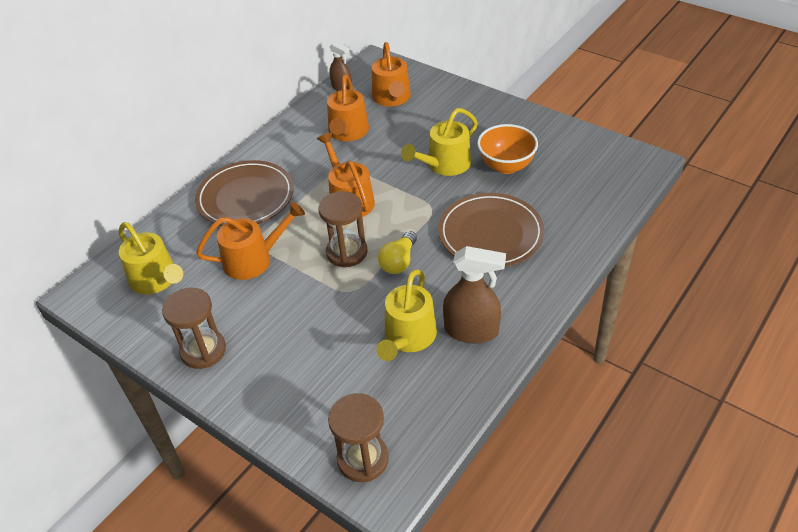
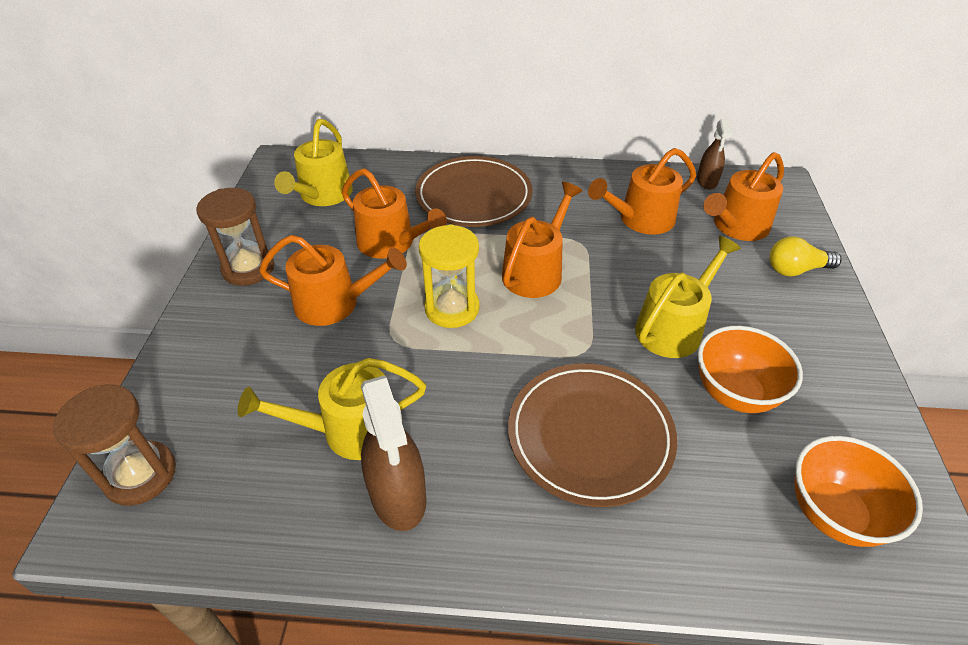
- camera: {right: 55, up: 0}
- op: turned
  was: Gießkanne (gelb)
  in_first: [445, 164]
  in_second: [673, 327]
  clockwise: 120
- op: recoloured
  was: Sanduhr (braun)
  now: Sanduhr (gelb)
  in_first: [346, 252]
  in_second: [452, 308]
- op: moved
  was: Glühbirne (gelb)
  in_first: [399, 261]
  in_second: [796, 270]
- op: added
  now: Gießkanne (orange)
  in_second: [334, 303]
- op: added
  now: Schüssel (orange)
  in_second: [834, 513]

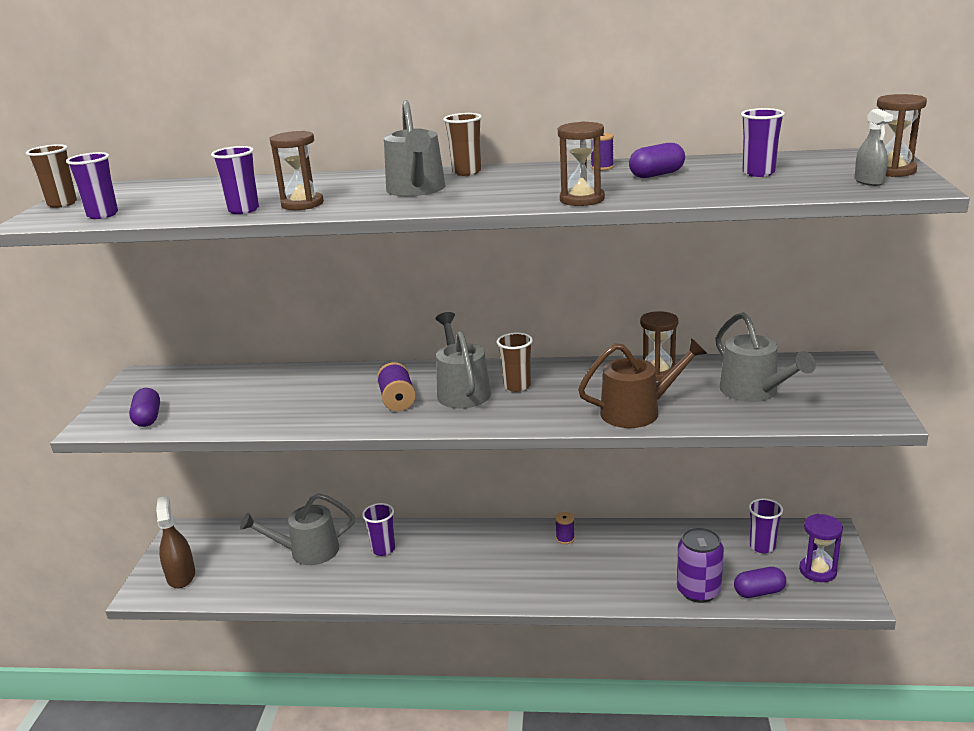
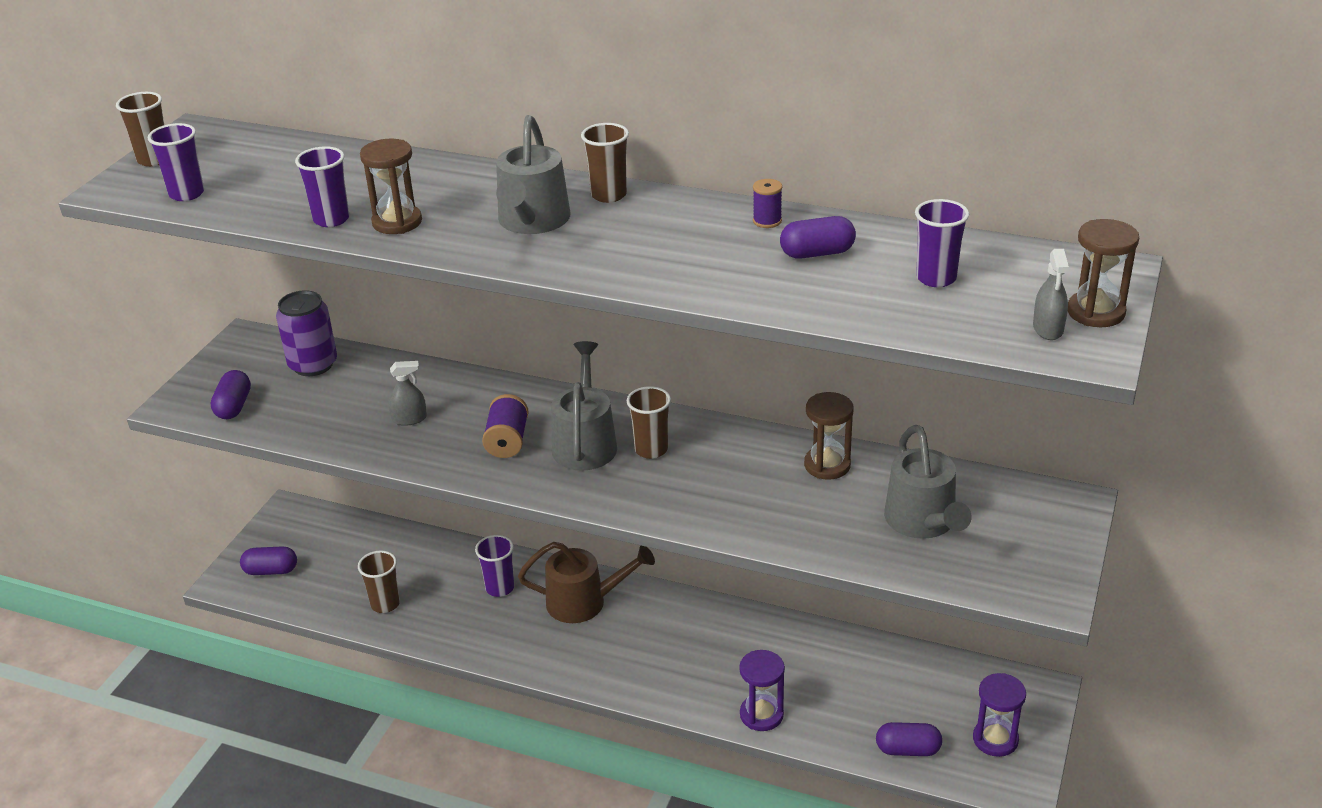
- camera: {right: 15, up: 10}
- op: removed
  was: Sanduhr (braun)
  in_first: [582, 199]
- op: moved
  was: Gießkanne (braun)
  in_first: [638, 411]
  in_second: [584, 602]
- op: removed
  was: Gießkanne (grau)
  in_first: [307, 551]
- op: replaced
  was: Sprühflasche (braun)
  now: Kapsel (lila)
  in_first: [181, 576]
  in_second: [271, 571]
- op: removed
  was: Becher (lila)
  in_first: [762, 546]
- op: removed
  was: Garnrolle (lila)
  in_first: [565, 538]
- op: moved
  was: Dose (lila)
  in_first: [698, 591]
  in_second: [313, 365]
- op: added
  now: Sprühflasche (grau)
  in_second: [409, 419]
- op: added
  now: Becher (braun)
  in_second: [385, 604]
- op: added
  now: Sanduhr (lila)
  in_second: [761, 715]

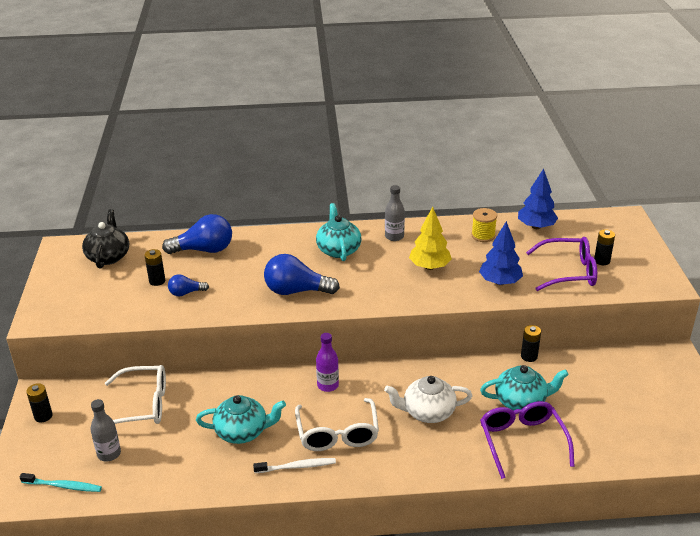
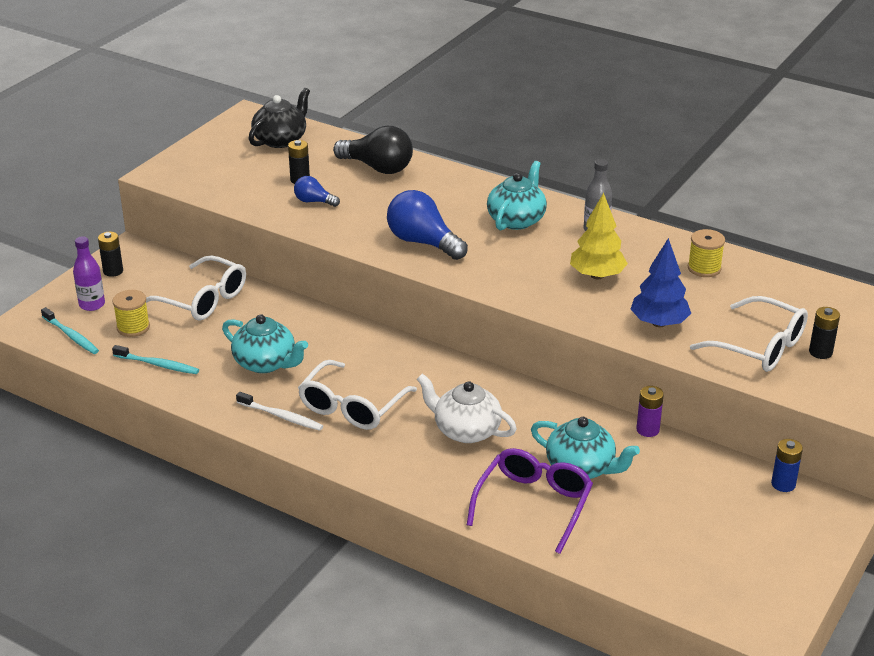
- camera: {right: 35, up: 0}
- op: removed
  was: Baum (blau)
  in_first: [536, 227]
- op: recoloured
  was: Glühbirne (blau)
  now: Glühbirne (schwarz)
  in_first: [204, 250]
  in_second: [377, 167]
- op: recoloured
  was: Brille (lila)
  now: Brille (weiß)
  in_first: [569, 272]
  in_second: [760, 347]
- op: recoloured
  was: Batterie (schwarz)
  now: Batterie (lila)
  in_first: [529, 356]
  in_second: [647, 430]
- op: moved
  was: Flasche (lila)
  in_first: [328, 385]
  in_second: [92, 305]
- op: replaced
  was: Flasche (grau)
  now: Garnrolle (gelb)
  in_first: [109, 454]
  in_second: [133, 327]
- op: added
  now: Zahnbürste (türkis)
  in_second: [158, 365]
- op: added
  now: Batterie (blau)
  in_second: [783, 484]

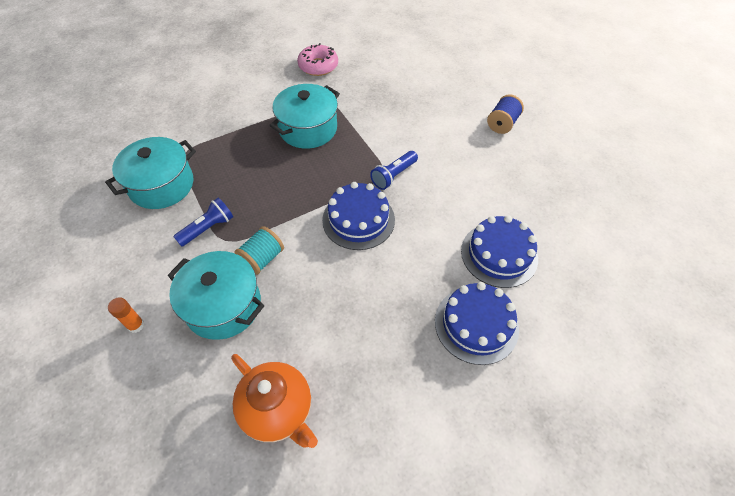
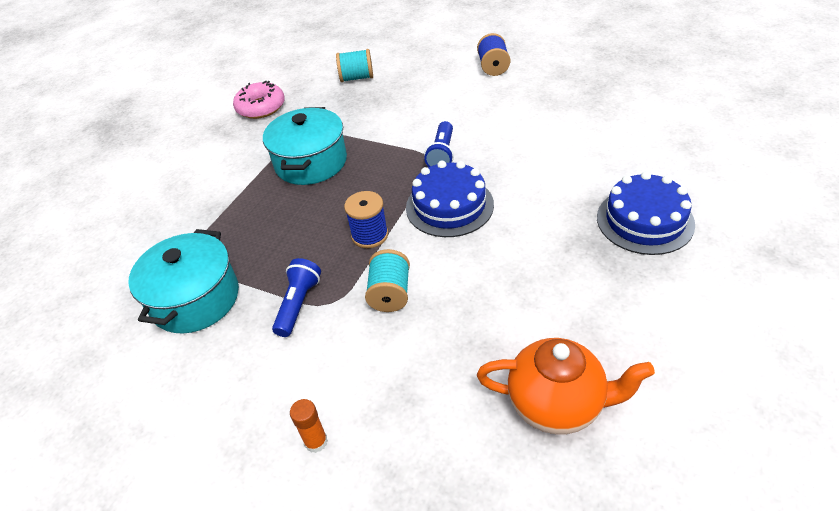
- camera: {right: -30, up: -10}
- op: removed
  was: Kuchen (blau)
  in_first: [499, 254]
- op: removed
  was: Kochtopf (türkis)
  in_first: [223, 305]
- op: added
  now: Garnrolle (türkis)
  in_second: [357, 78]
- op: added
  now: Garnrolle (blau)
  in_second: [370, 235]

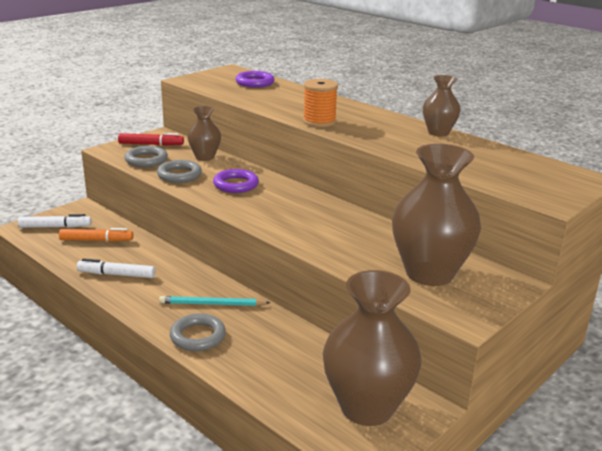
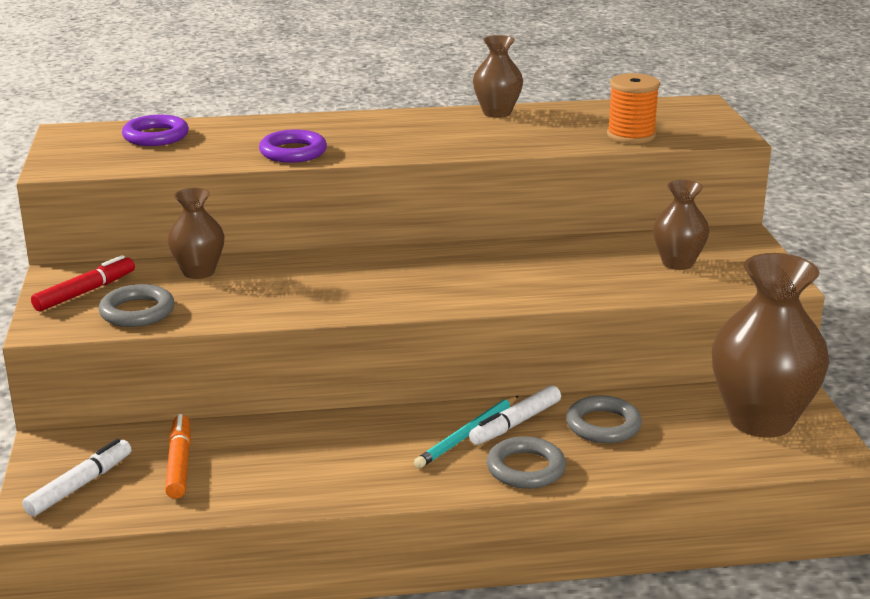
- camera: {right: -50, up: 0}
- op: moved
  was: Garnrolle (orange)
  in_first: [319, 122]
  in_second: [631, 135]
- op: resized
  was: Vase (braun)
  in_first: [429, 273]
  in_second: [677, 263]
  ratio: 0.53
- op: moved
  was: Ring (grau)
  in_first: [179, 175]
  in_second: [603, 425]
- op: moved
  was: Ring (lila)
  in_first: [236, 185]
  in_second: [293, 152]
- op: turned
  was: Filzstift (orange)
  in_first: [96, 240]
  in_second: [179, 463]
  clockwise: -45
- op: moved
  was: Filzstift (weiß)
  in_first: [116, 274]
  in_second: [515, 423]

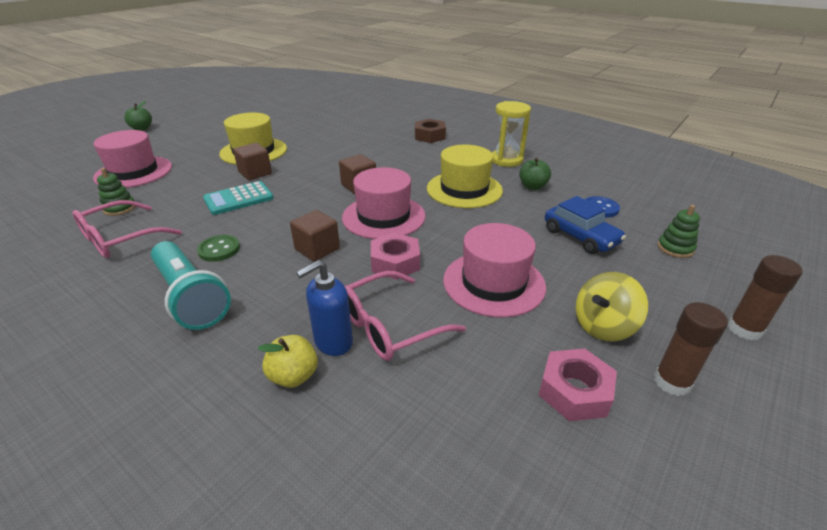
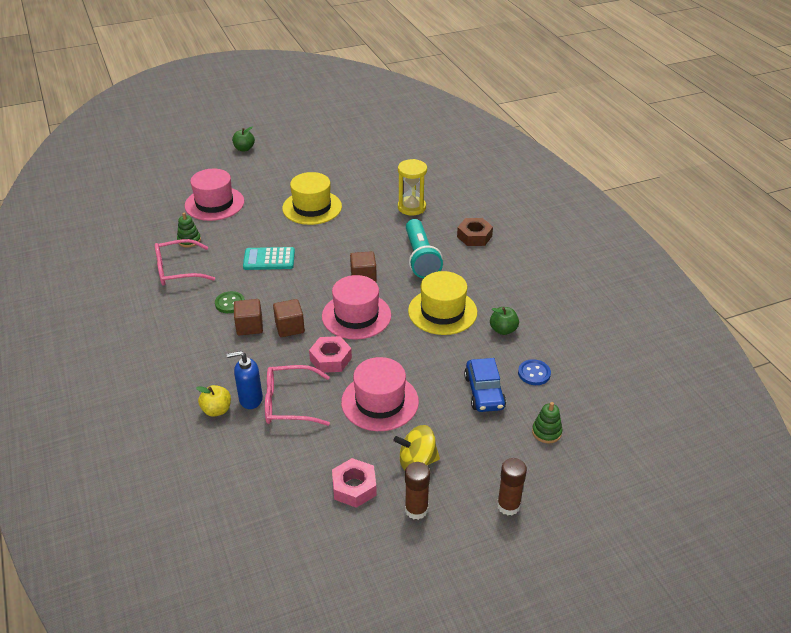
- camera: {right: 30, up: 5}
- op: moved
  was: Sanduhr (gelb)
  in_first: [506, 160]
  in_second: [411, 207]
- op: moved
  was: Kubus (braun)
  in_first: [255, 173]
  in_second: [249, 326]
- op: moved
  was: Taschenlampe (türkis)
  in_first: [190, 297]
  in_second: [420, 258]

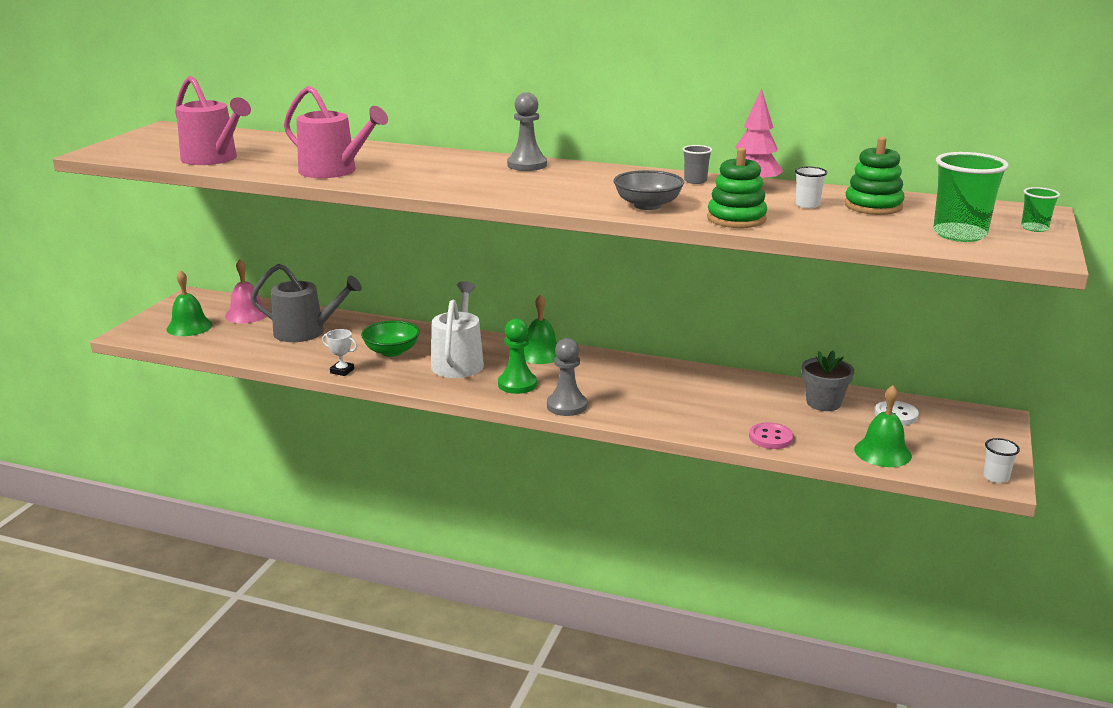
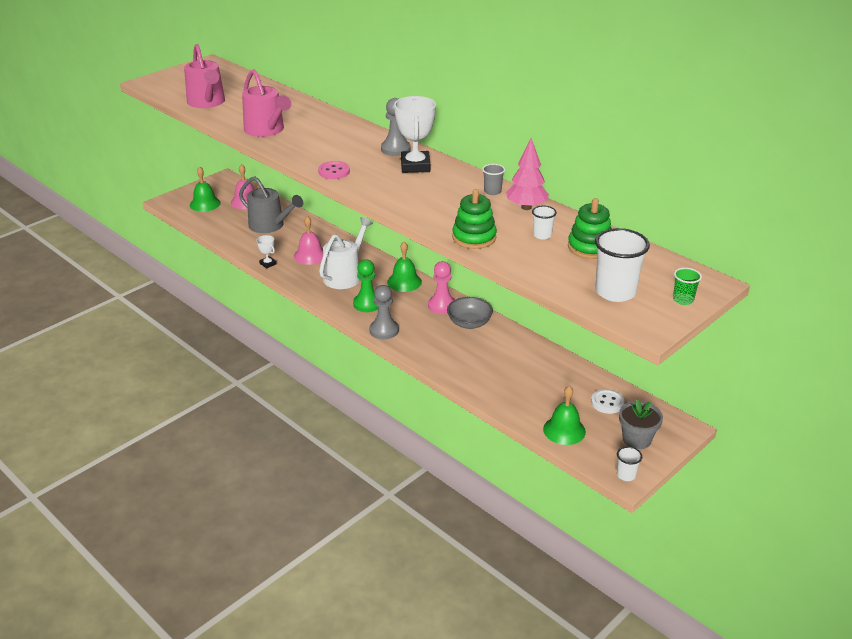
- camera: {right: 25, up: 10}
- op: recoloured
  was: Becher (grün)
  now: Becher (weiß)
  in_first: [959, 234]
  in_second: [615, 292]
- op: moved
  was: Schüssel (grau)
  in_first: [647, 205]
  in_second: [469, 323]
- op: replaced
  was: Schüssel (grün)
  now: Glocke (rosa)
  in_first: [392, 351]
  in_second: [310, 255]
- op: moved
  was: Blumentopf (grau)
  in_first: [823, 403]
  in_second: [636, 439]
- op: moved
  was: Knopf (rosa)
  in_first: [770, 438]
  in_second: [334, 171]
- op: added
  now: Pokal (weiß)
  in_second: [415, 166]
- op: added
  now: Bauer (rosa)
  in_second: [442, 306]

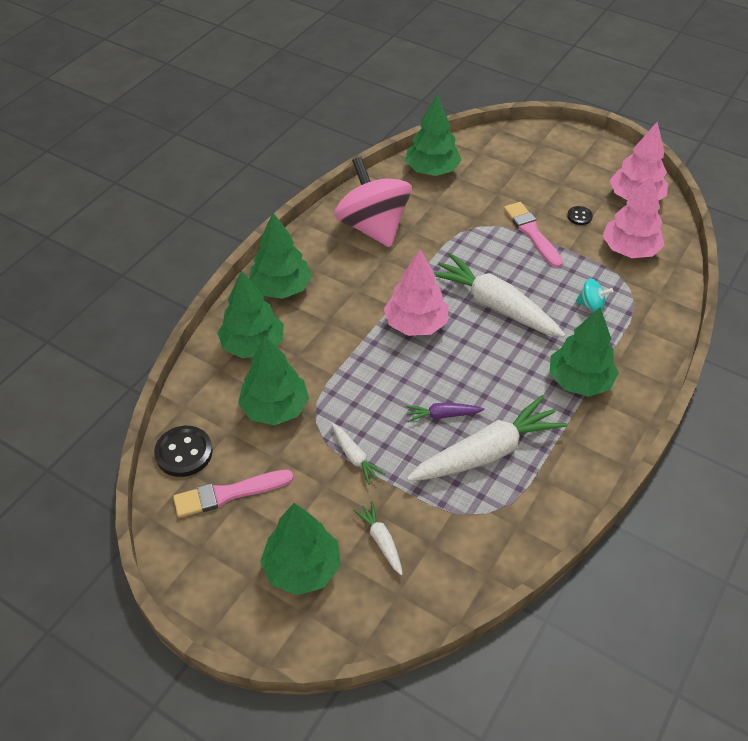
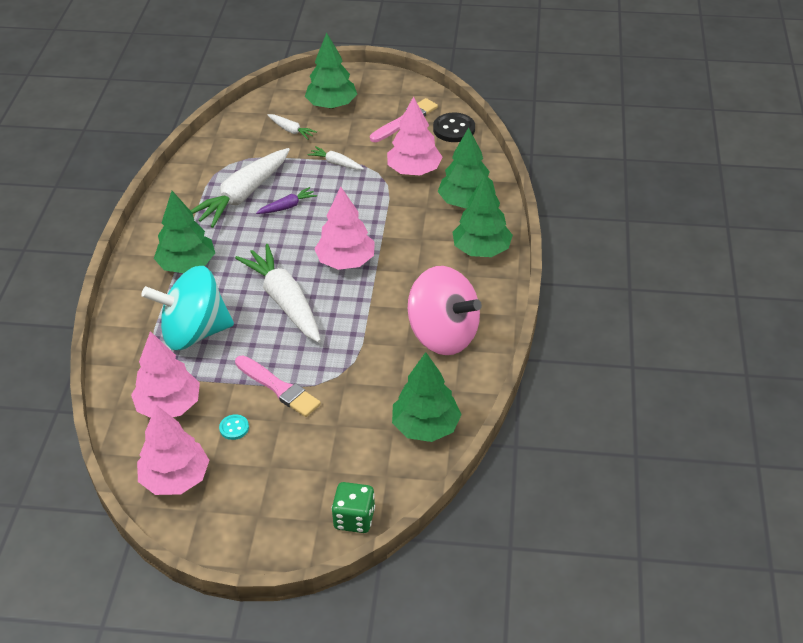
- camera: {right: 155, up: -5}
- op: recoloured
  was: Knopf (schwarz)
  now: Knopf (türkis)
  in_first: [579, 216]
  in_second: [234, 428]
- op: turned
  was: Karotte (weiß)
  in_first: [495, 305]
  in_second: [284, 301]
  clockwise: -135
- op: resized
  was: Kreisel (türkis)
  in_first: [591, 305]
  in_second: [194, 332]
  ratio: 2.47
- op: recoloured
  was: Baum (grün)
  now: Baum (rosa)
  in_first: [275, 408]
  in_second: [414, 171]
- op: added
  now: Spielwürfel (grün)
  in_second: [354, 518]

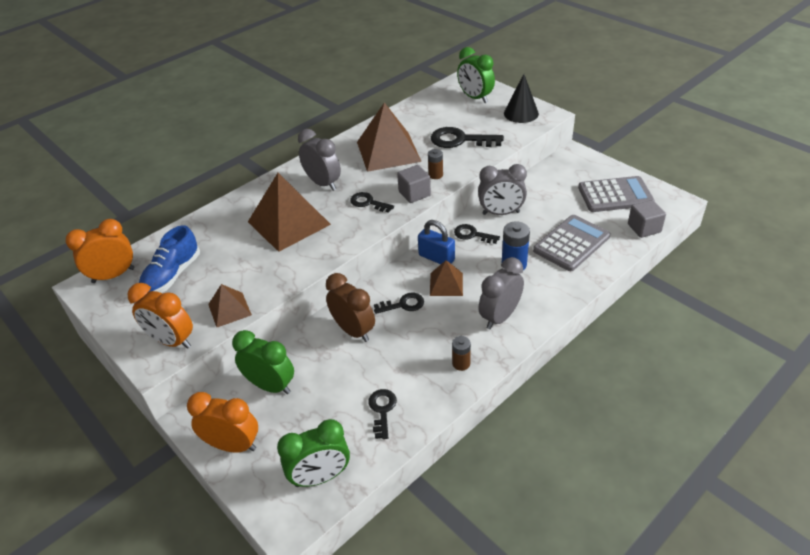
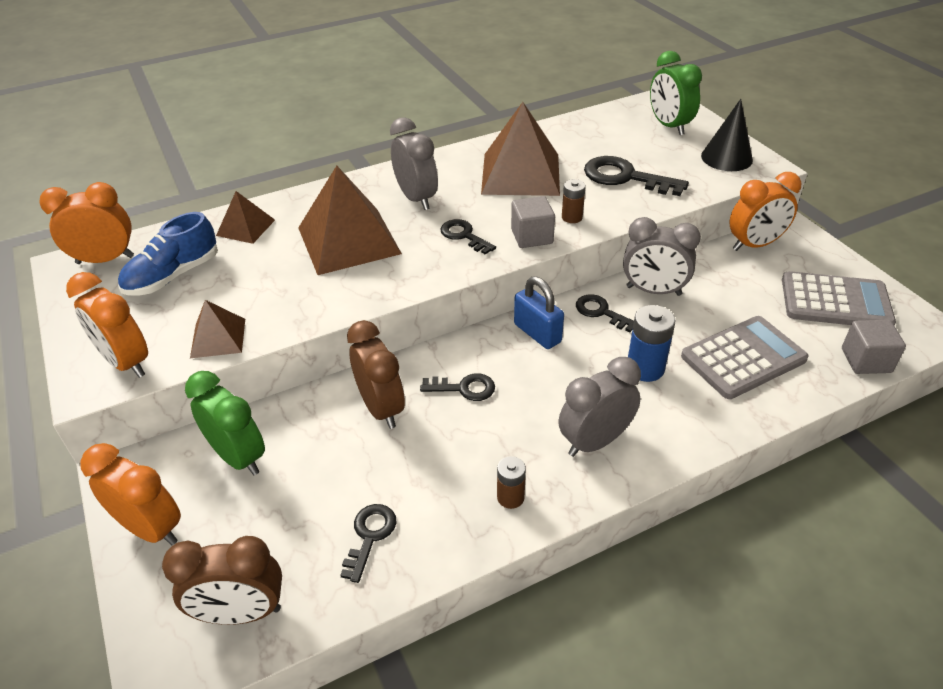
- camera: {right: 15, up: 0}
- op: moved
  was: Pyramide (braun)
  in_first: [446, 284]
  in_second: [245, 227]
- op: recoloured
  was: Wecker (grün)
  now: Wecker (braun)
  in_first: [320, 477]
  in_second: [241, 613]
- op: added
  now: Wecker (orange)
  in_second: [754, 245]

